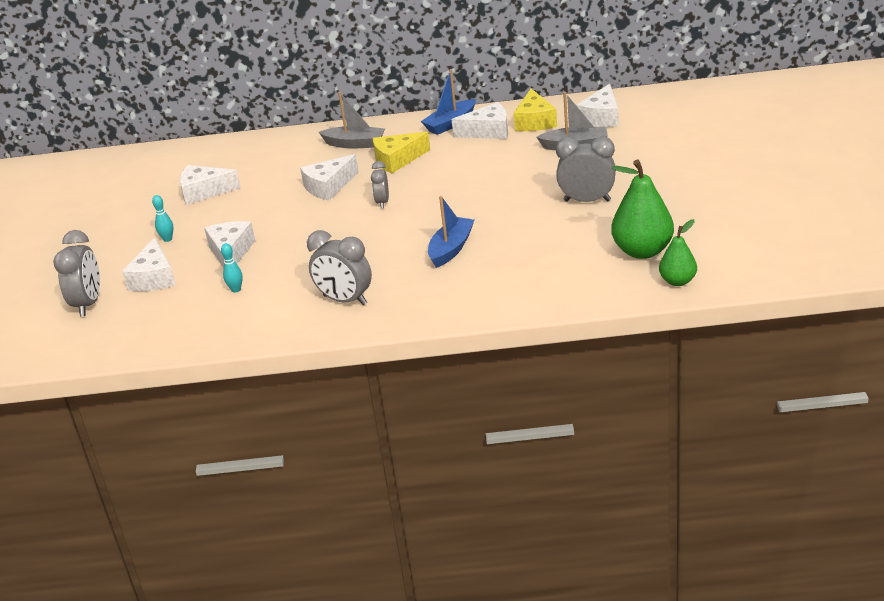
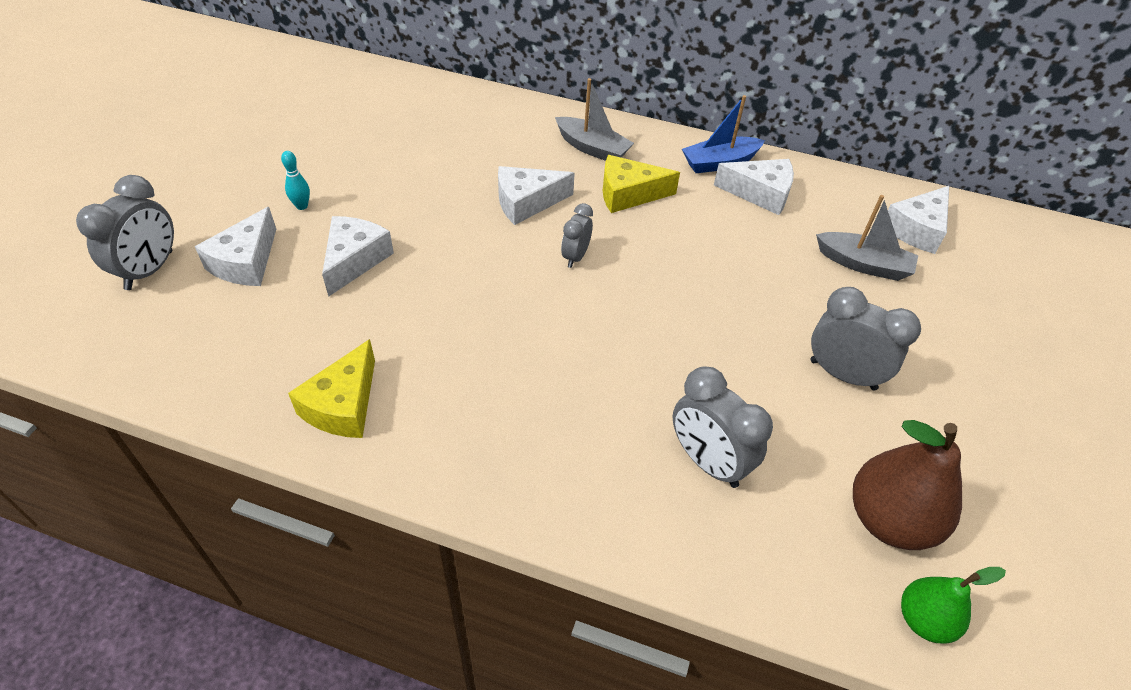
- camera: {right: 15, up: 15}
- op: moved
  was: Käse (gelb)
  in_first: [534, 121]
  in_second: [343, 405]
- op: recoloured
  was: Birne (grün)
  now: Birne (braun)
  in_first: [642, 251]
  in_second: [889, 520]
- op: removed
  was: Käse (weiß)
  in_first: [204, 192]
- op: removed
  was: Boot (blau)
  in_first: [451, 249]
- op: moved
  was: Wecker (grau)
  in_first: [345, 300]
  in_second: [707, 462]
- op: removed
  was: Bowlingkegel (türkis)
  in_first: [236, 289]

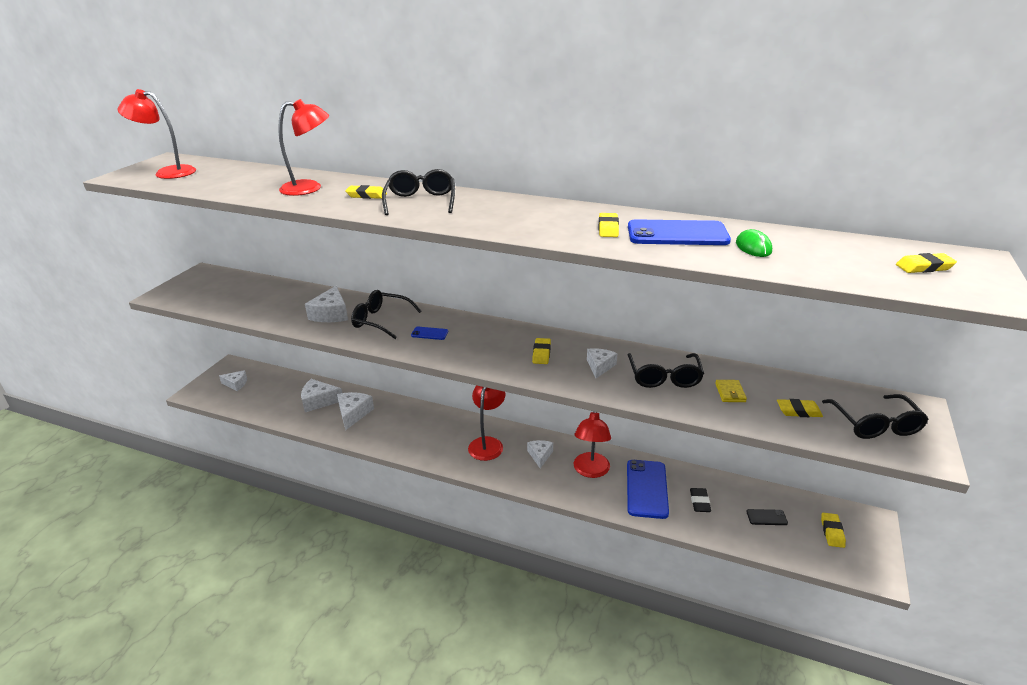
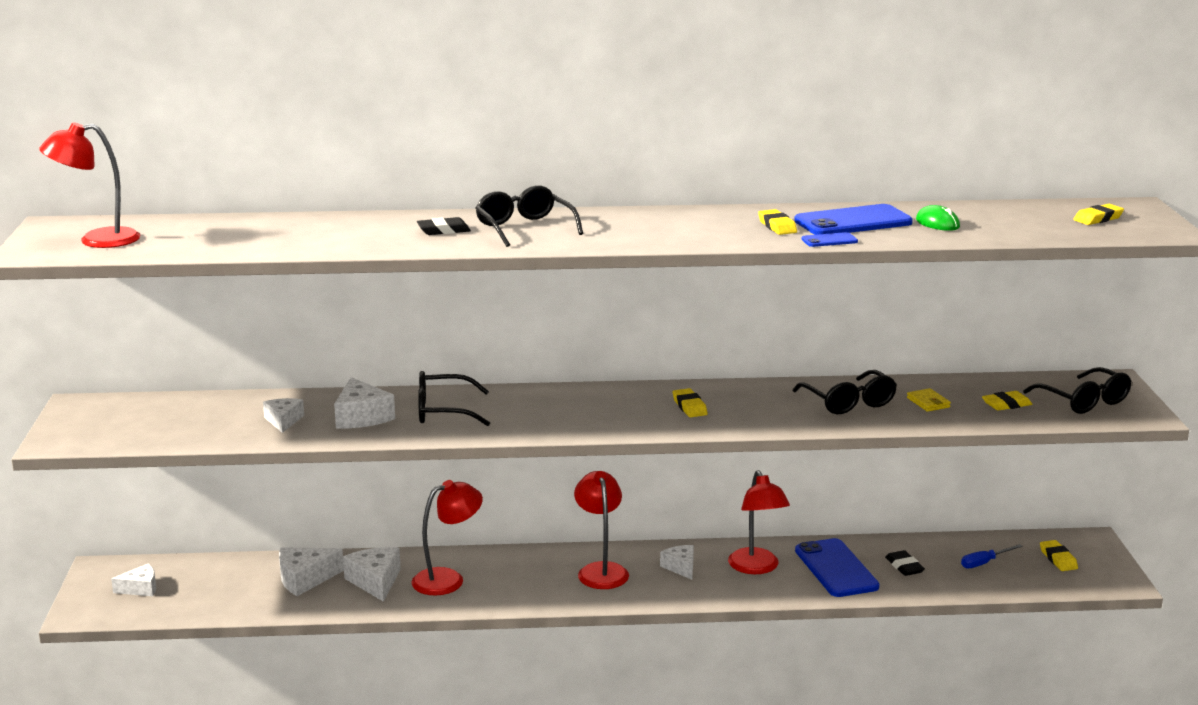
- camera: {right: -25, up: -10}
- op: moved
  was: Lampe (rot)
  in_first: [310, 188]
  in_second: [448, 579]
- op: recoloured
  was: Radiergummi (gelb)
  now: Radiergummi (schwarz)
  in_first: [366, 195]
  in_second: [443, 230]
- op: moved
  was: Handy (blau)
  in_first: [429, 333]
  in_second: [829, 240]
- op: moved
  was: Käse (weiß)
  in_first: [600, 366]
  in_second: [283, 421]
- op: replaced
  was: Handy (schwarz)
  now: Schraubenzieher (blau)
  in_first: [766, 517]
  in_second: [984, 563]

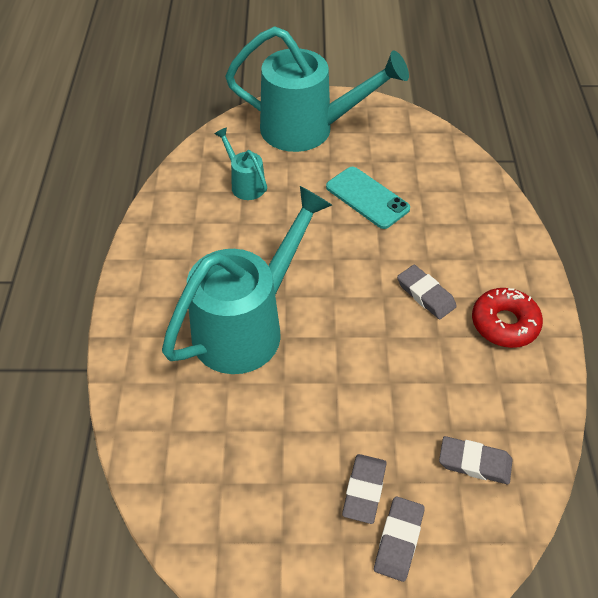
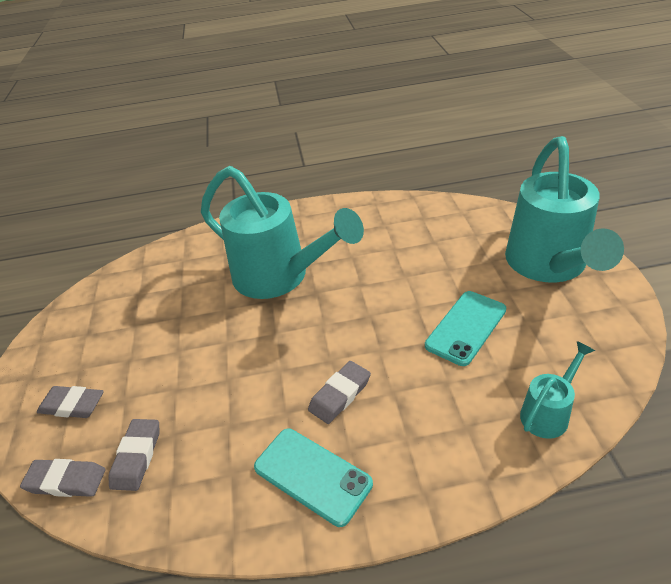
- camera: {right: 85, up: -10}
- op: moved
  was: Gießkanne (türkis)
  in_first: [245, 184]
  in_second: [548, 413]
- op: replaced
  was: Donut (rot)
  now: Handy (türkis)
  in_first: [504, 323]
  in_second: [312, 475]
- op: moved
  was: Radiergummi (grau)
  in_first: [364, 490]
  in_second: [66, 481]

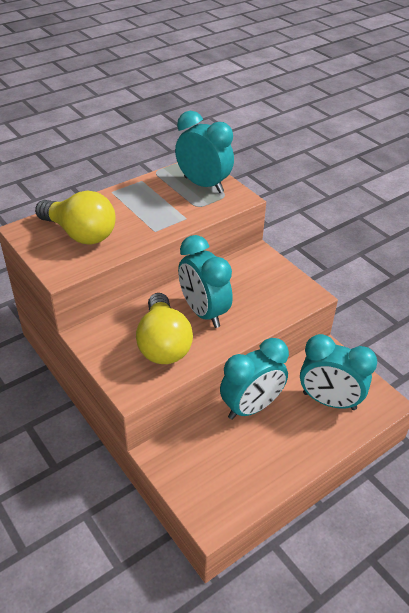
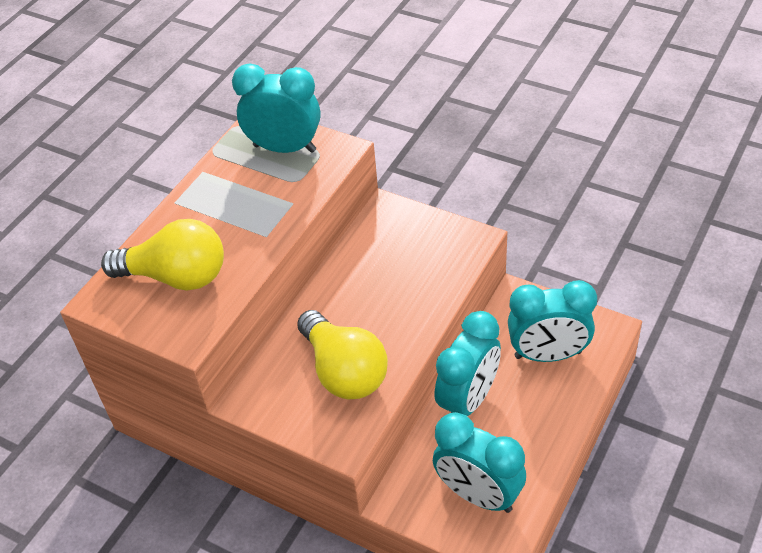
- camera: {right: -20, up: 5}
- op: moved
  was: Wecker (türkis)
  in_first: [203, 312]
  in_second: [478, 494]

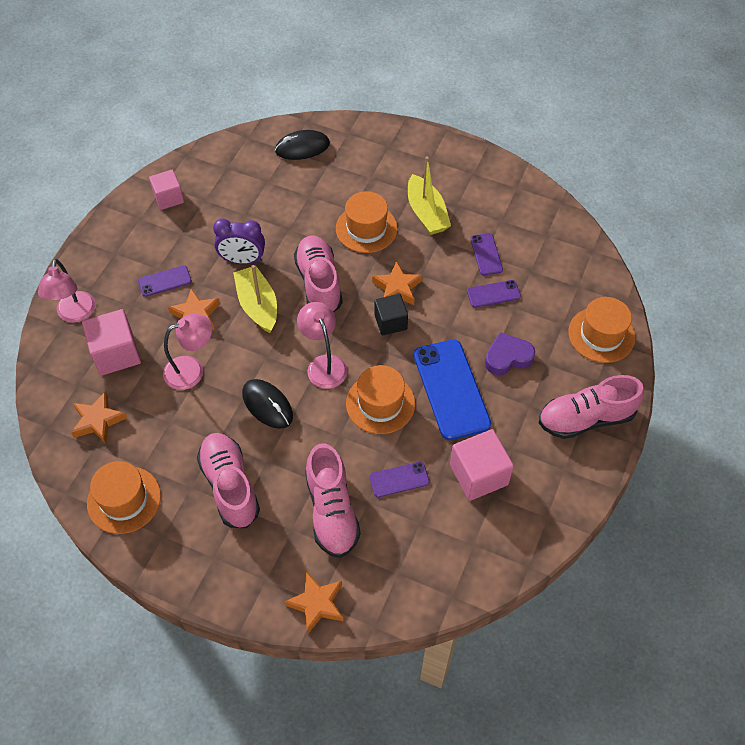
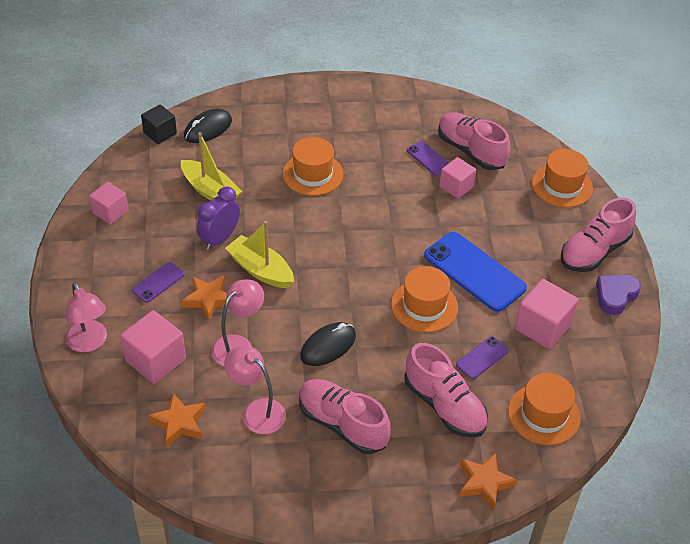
- camera: {right: -30, up: -10}
- op: moved
  was: Boot (gelb)
  in_first: [426, 213]
  in_second: [210, 191]
- op: turned
  was: Wecker (lila)
  in_first: [242, 260]
  in_second: [219, 239]
  clockwise: 150
- op: moved
  was: Schuh (rosa)
  in_first: [319, 283]
  in_second: [471, 151]
- op: removed
  was: Stern (orange)
  in_first: [397, 288]
- op: replaced
  was: Handy (lila)
  now: Kubus (rosa)
  in_first: [493, 294]
  in_second: [456, 186]
- op: moved
  was: Kubus (schwarz)
  in_first: [390, 322]
  in_second: [160, 133]
- op: moved
  was: Lampe (rosa)
  in_first: [324, 364]
  in_second: [257, 411]
- op: moved
  was: Herz (lila)
  in_first: [507, 357]
  in_second: [615, 296]
- op: turned
  was: Computermaus (schwarz)
  in_first: [267, 405]
  in_second: [328, 346]
  clockwise: -60
- op: moved
  was: Hut (orange)
  in_first: [124, 499]
  in_second: [544, 414]

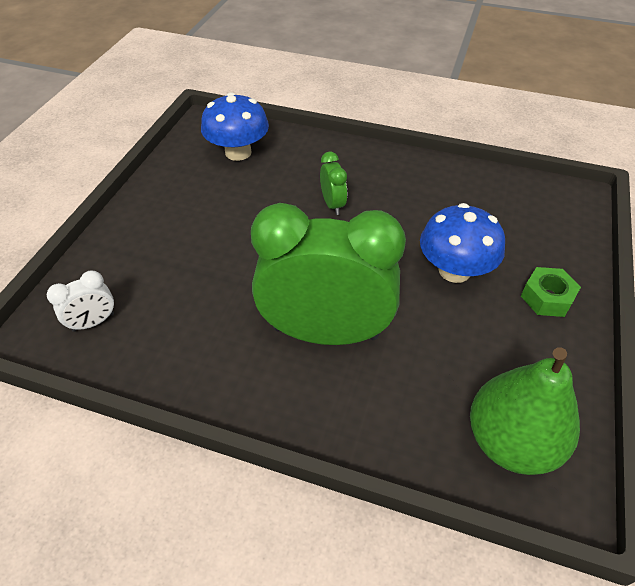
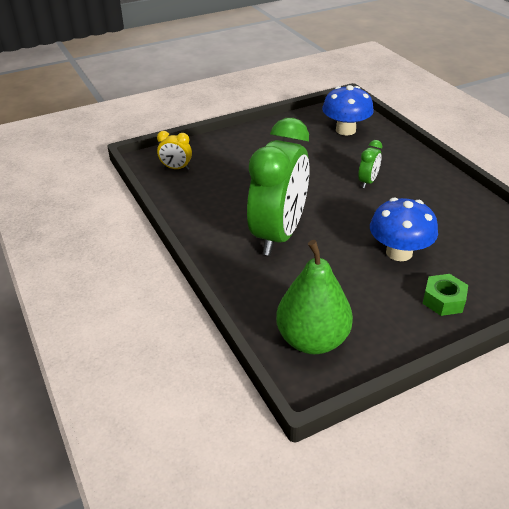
- camera: {right: 45, up: -10}
- op: turned
  was: Wecker (grün)
  in_first: [325, 332]
  in_second: [278, 235]
  clockwise: 60
- op: recoloured
  was: Wecker (weiß)
  now: Wecker (gelb)
  in_first: [93, 322]
  in_second: [176, 168]

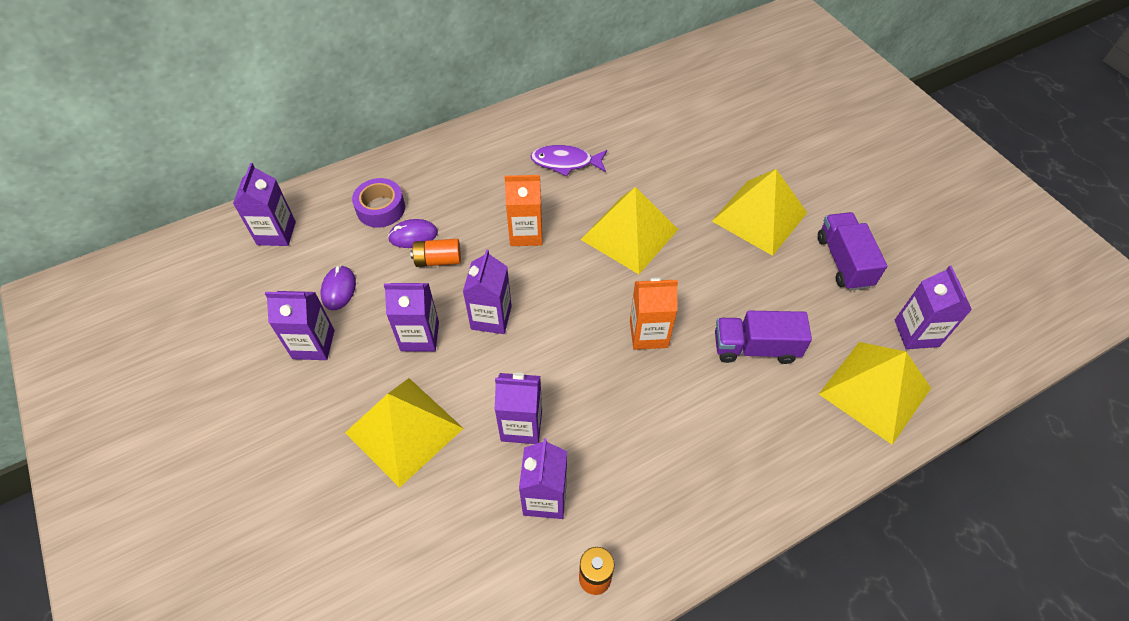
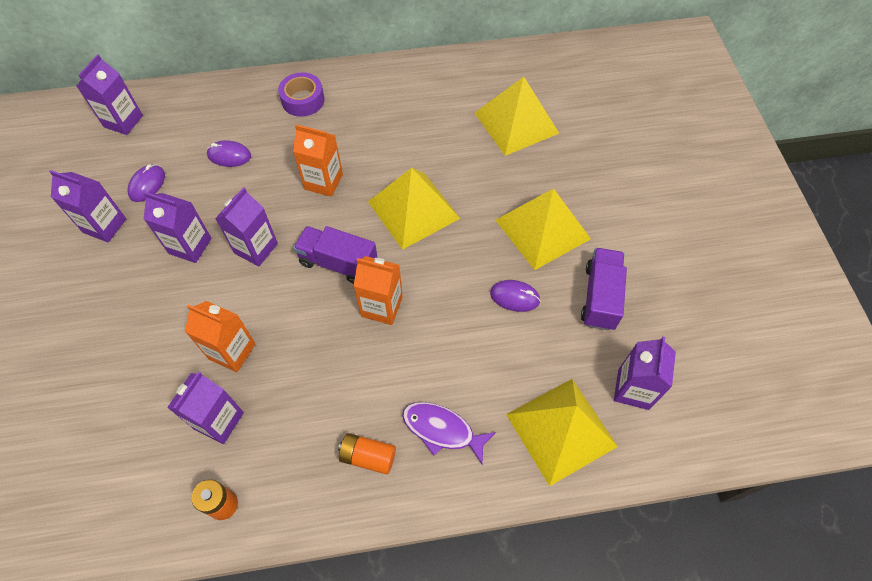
- camera: {right: 20, up: 5}
- op: moved
  was: Fisch (lila)
  in_first: [565, 162]
  in_second: [442, 430]
- op: moved
  was: Klebeband (lila)
  in_first: [381, 208]
  in_second: [303, 100]
- op: moved
  was: Batterie (orange)
  in_first: [438, 260]
  in_second: [368, 457]
- op: moved
  was: Lastwagen (lila)
  in_first: [755, 347]
  in_second: [338, 263]
- op: recoloured
  was: Getränkekarton (lila)
  now: Getränkekarton (orange)
  in_first: [521, 425]
  in_second: [232, 351]
- op: moved
  was: Pyramide (gelb)
  in_first: [404, 430]
  in_second: [516, 123]
- op: added
  now: Computermaus (lila)
  in_second: [514, 297]

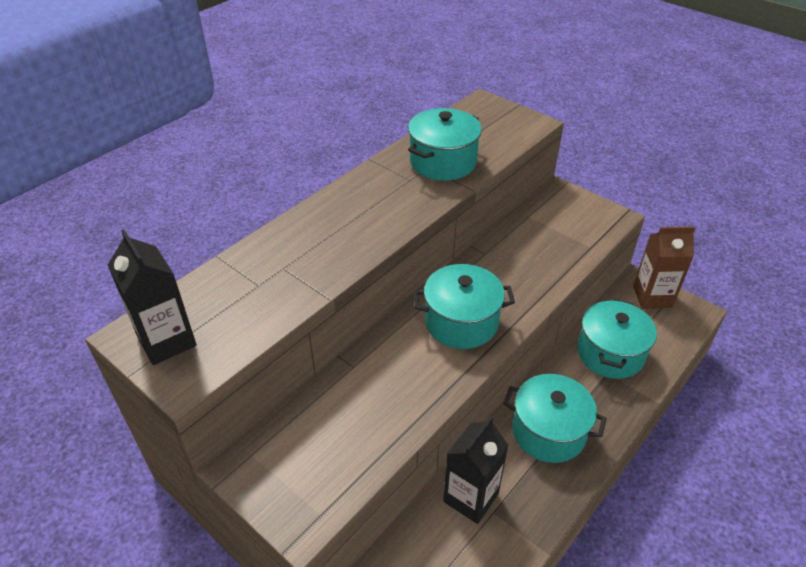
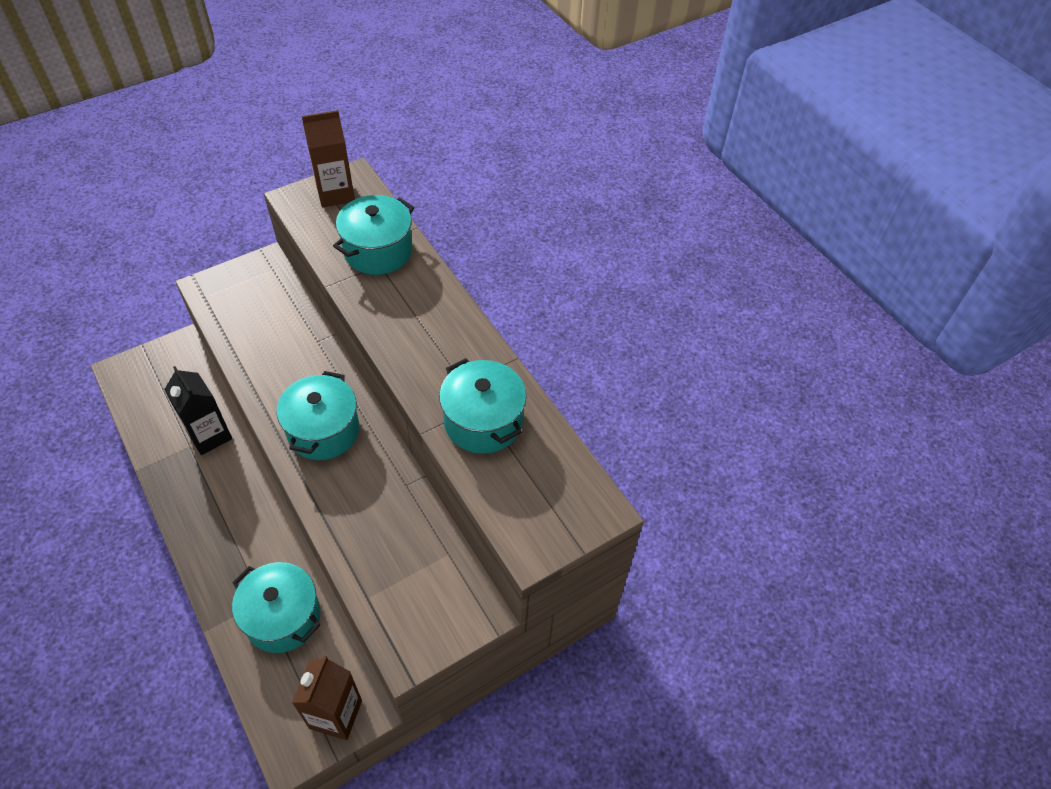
- camera: {right: 105, up: 10}
- op: recoloured
  was: Getränkekarton (schwarz)
  now: Getränkekarton (braun)
  in_first: [167, 341]
  in_second: [335, 193]
- op: moved
  was: Kochtopf (türkis)
  in_first: [548, 432]
  in_second: [378, 251]

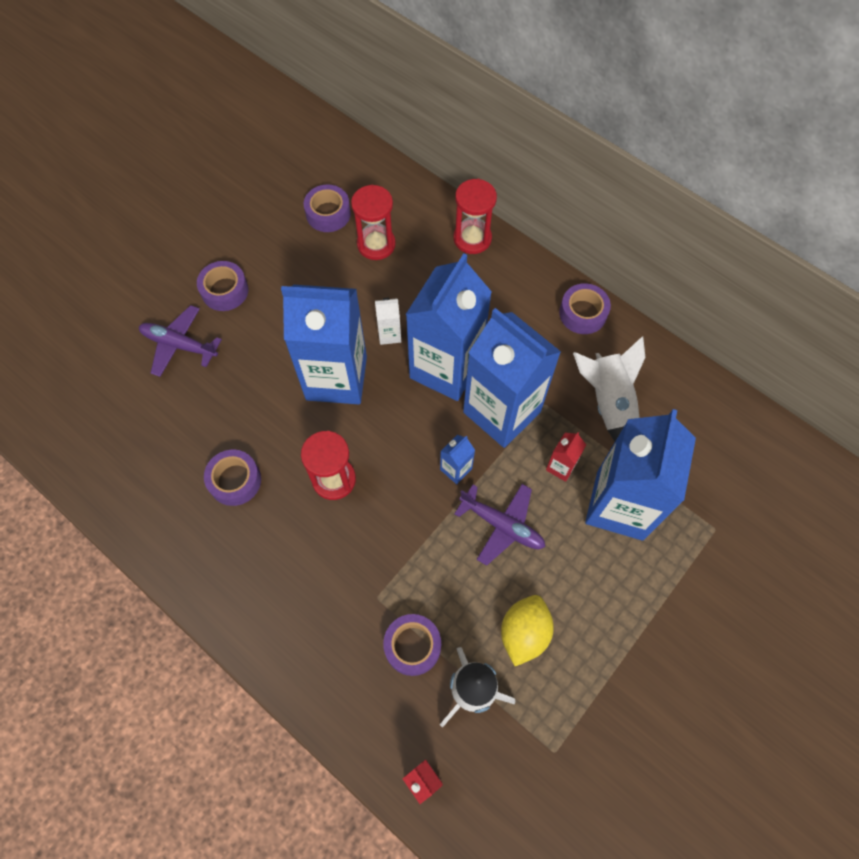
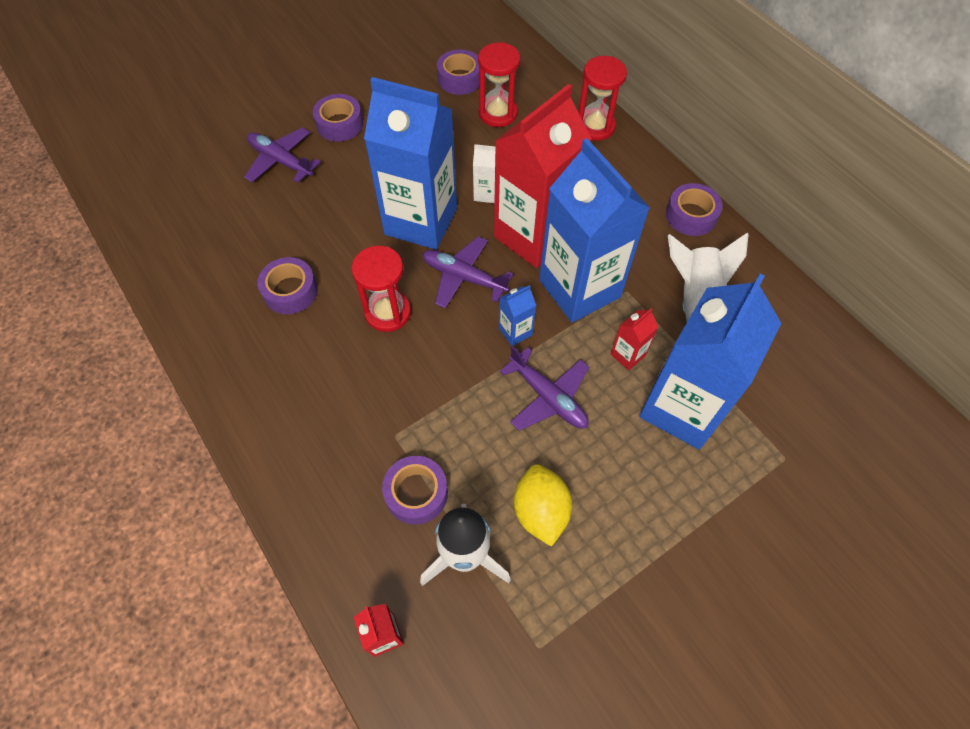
- camera: {right: 15, up: -5}
- op: recoloured
  was: Getränkekarton (blau)
  now: Getränkekarton (rot)
  in_first: [446, 368]
  in_second: [533, 236]
- op: turned
  was: Zitrone (gelb)
  in_first: [524, 633]
  in_second: [540, 511]
  clockwise: -45
- op: added
  now: Flugzeug (lila)
  in_second: [463, 277]

